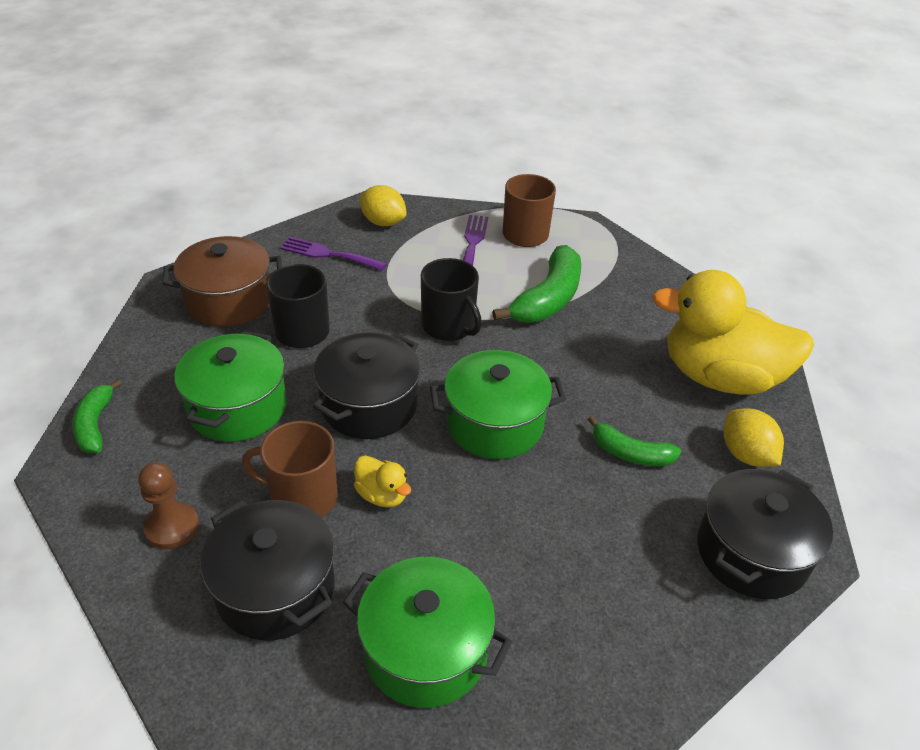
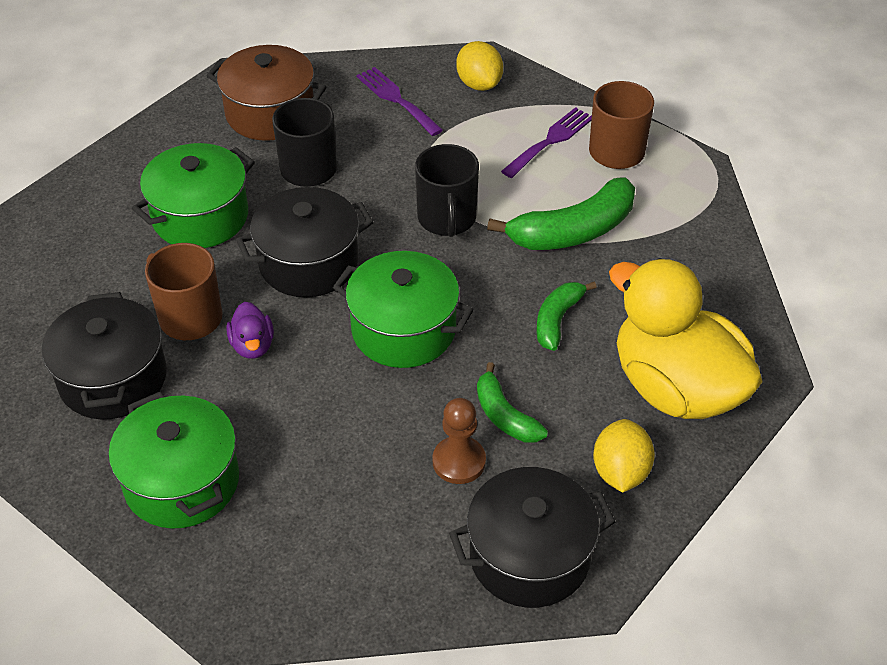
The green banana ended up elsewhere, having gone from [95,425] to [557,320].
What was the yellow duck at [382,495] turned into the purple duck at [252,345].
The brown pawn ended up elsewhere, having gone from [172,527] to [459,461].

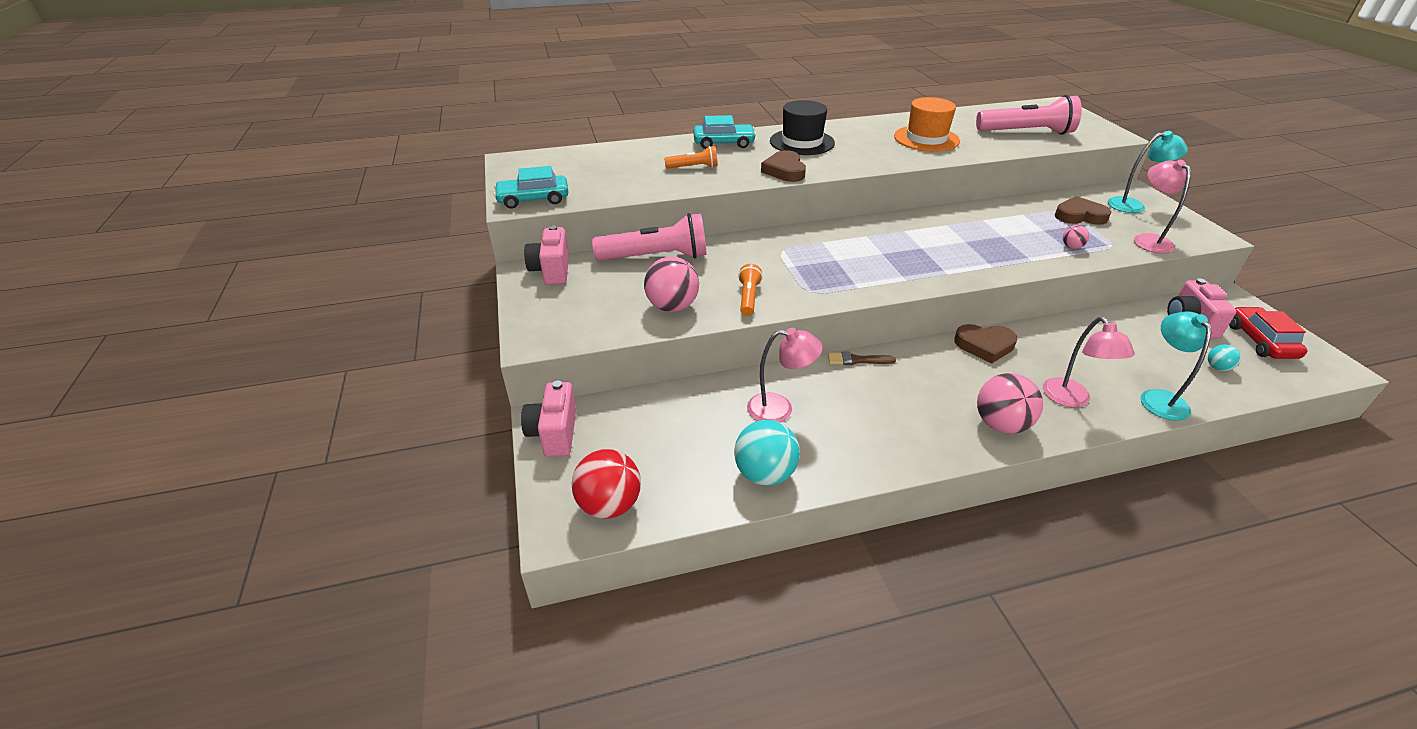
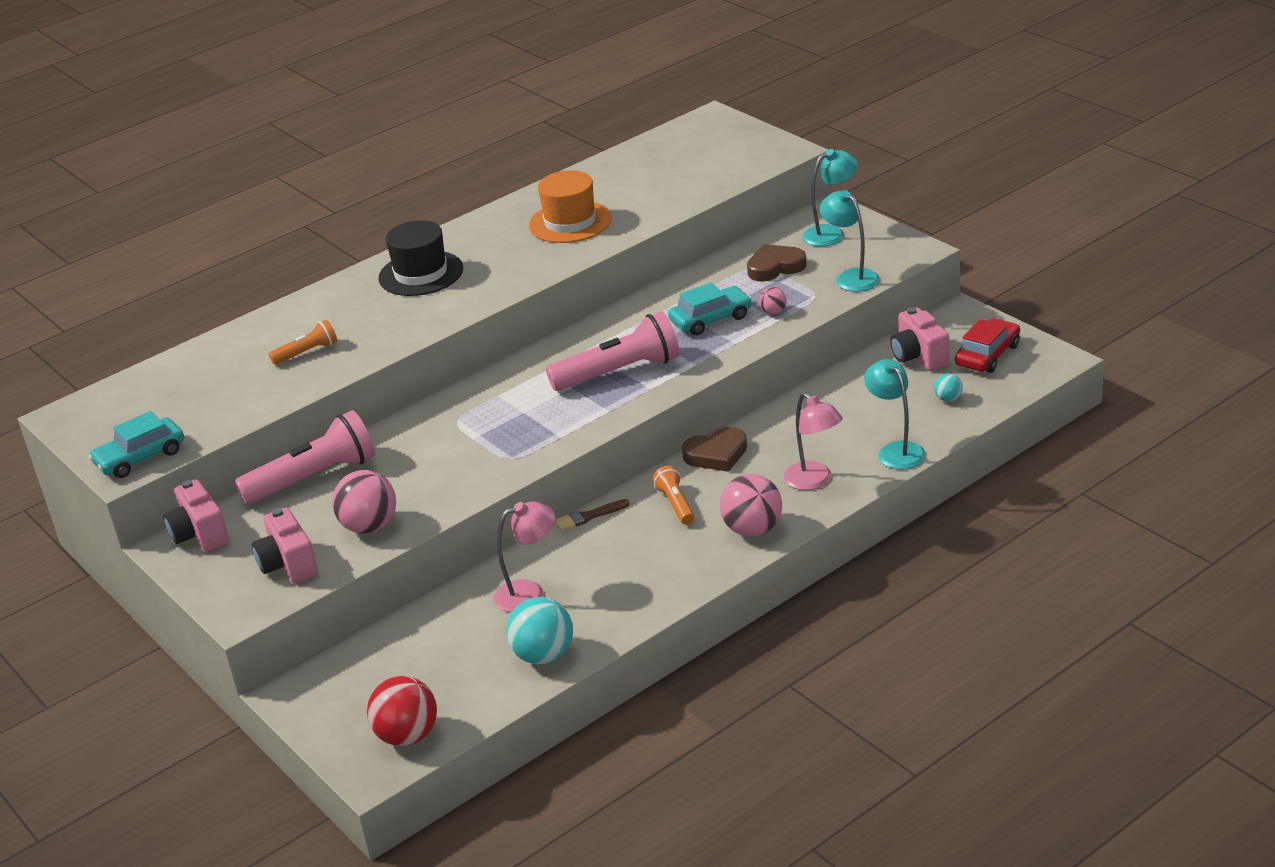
The pink flashlight ended up elsewhere, having gone from [1026,132] to [619,372].
The turquoise car ended up elsewhere, having gone from [724,143] to [710,319].
The second view lost the brown heart at [784,170].
What was the pink lamp at [1147,240] turned into the turquoise lamp at [851,277].
The orange flashlight ended up elsewhere, having gone from [748,298] to [675,504].
The red car at [1260,341] ended up facing another way, 60 degrees clockwise from before.
The pink camera ended up elsewhere, having gone from [554,433] to [288,565].

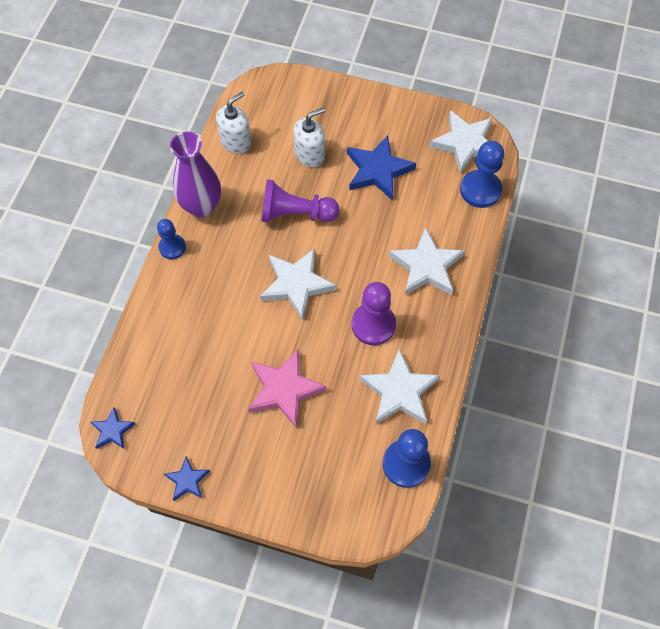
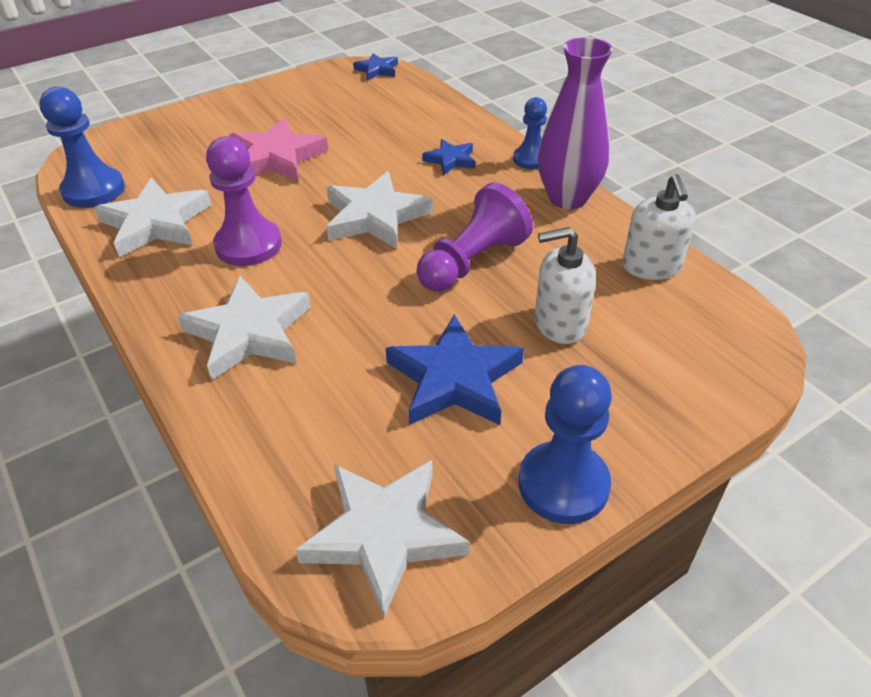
The white soap dispenser at [310,154] ended up facing another way, 75 degrees clockwise from before.
The blue pawn ended up elsewhere, having gone from [480,190] to [563,484].
The blue star ended up elsewhere, having gone from [187,480] to [450,160].

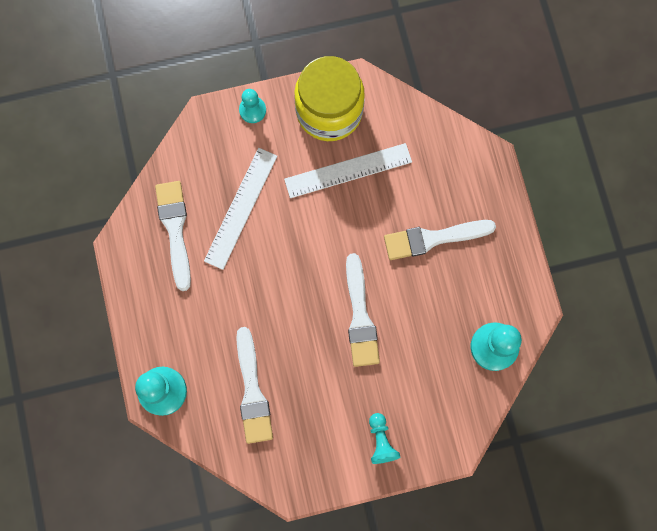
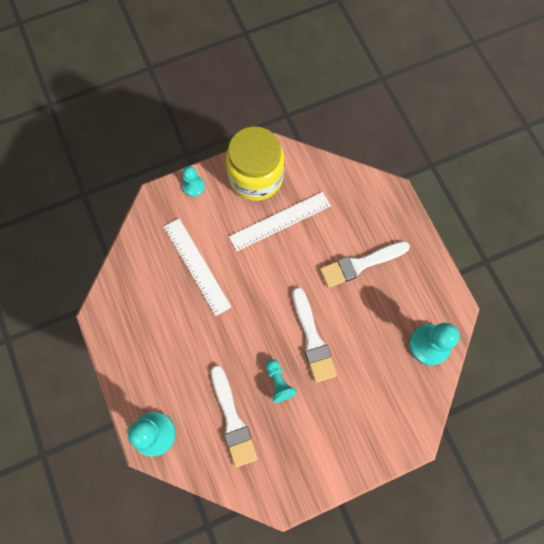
The white ruler at [241,208] ended up facing another way, 45 degrees counterclockwise from before.
The second view lost the white brush at [175,229].
The turquoise pawn ended up elsewhere, having gone from [381,441] to [278,382].

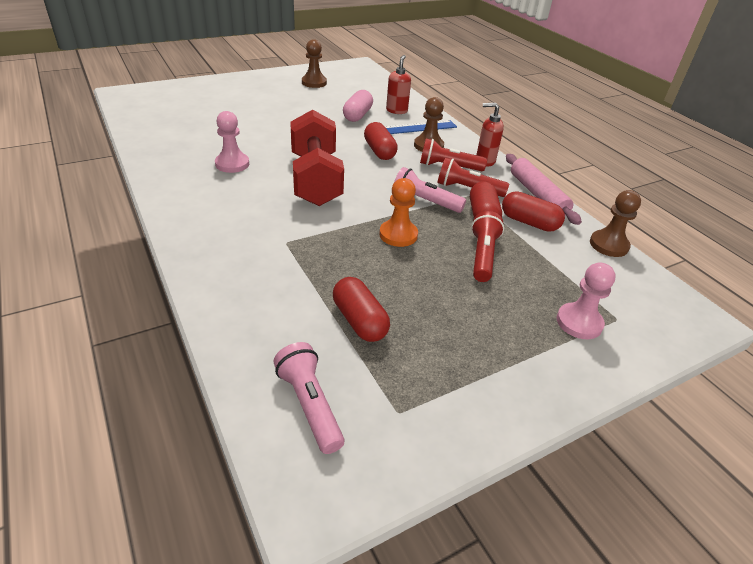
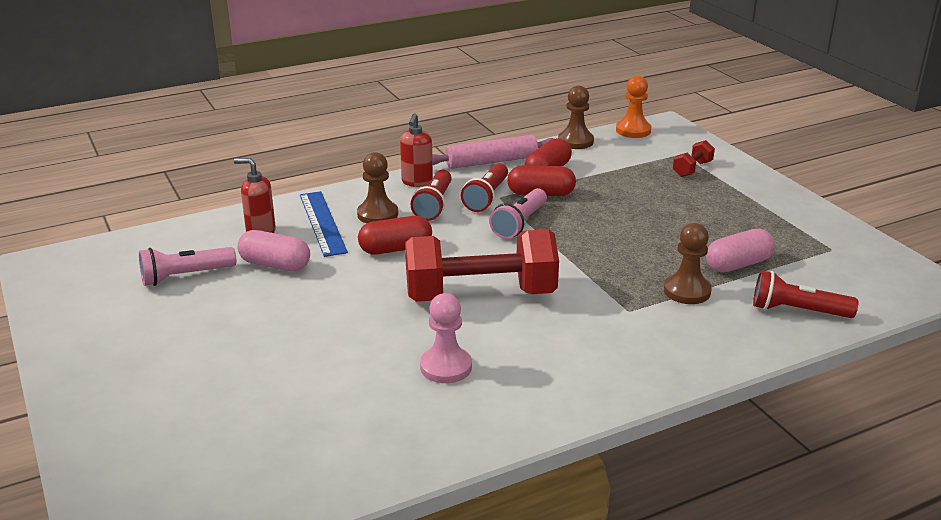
The brown pawn ended up elsewhere, having gone from [314,83] to [687,291].
The orange pawn ended up elsewhere, having gone from [398,235] to [633,130].
The red flashlight ended up elsewhere, having gone from [482,256] to [797,311].
Where the pink pawn stood at [579,322], the red dumbbell came to stand at [692,169].
What was the red capsule at [359,321] turned into the pink capsule at [738,264].
The pink flashlight ended up elsewhere, having gone from [310,405] to [186,276].

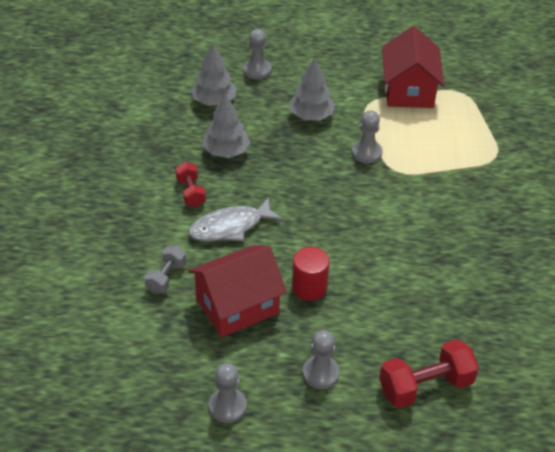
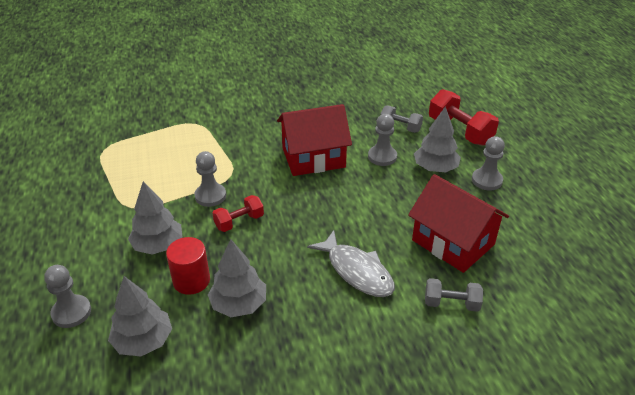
The red house ended up elsewhere, having gone from [409,90] to [313,158].
The red dumbbell ended up elsewhere, having gone from [191,192] to [239,222].
The red cylinder ended up elsewhere, having gone from [309,287] to [191,280].
The grey pawn ended up elsewhere, having gone from [227,406] to [382,157].
The second view gained the grey dumbbell at [400,127].
The second view gained the grey tree at [435,168].

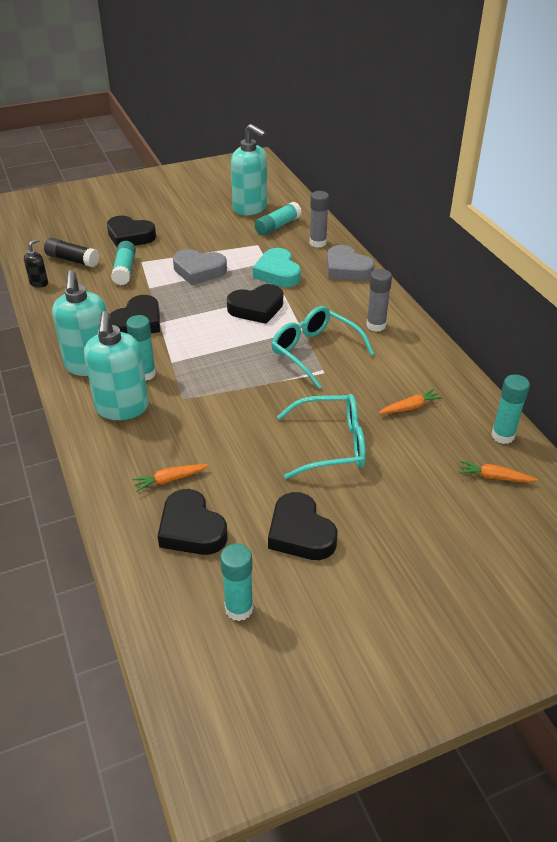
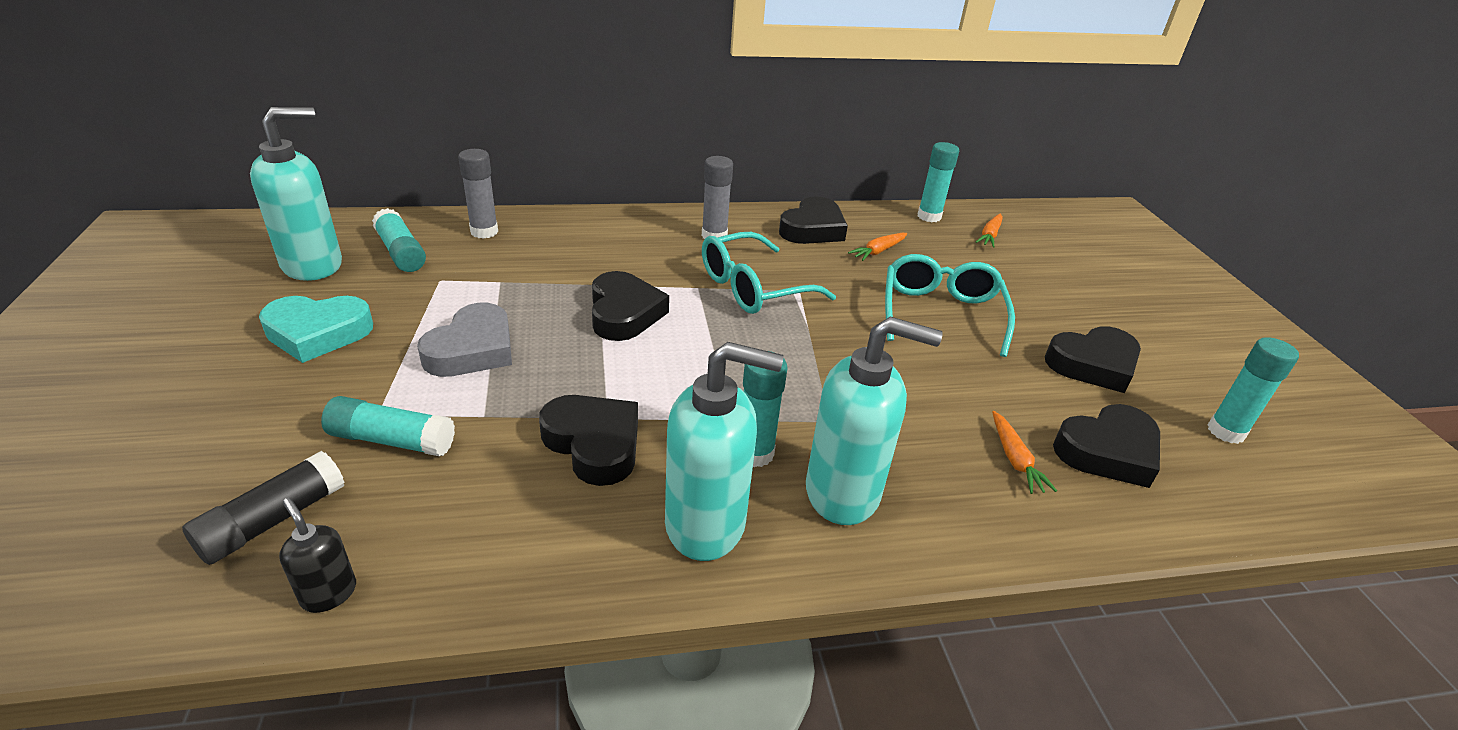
The black heart ended up elsewhere, having gone from [130,236] to [813,229].
The second view lost the grey heart at [347,269].
The turquoise heart ended up elsewhere, having gone from [277,273] to [318,333].
The orange carrot at [410,407] ended up facing another way, 120 degrees counterclockwise from before.

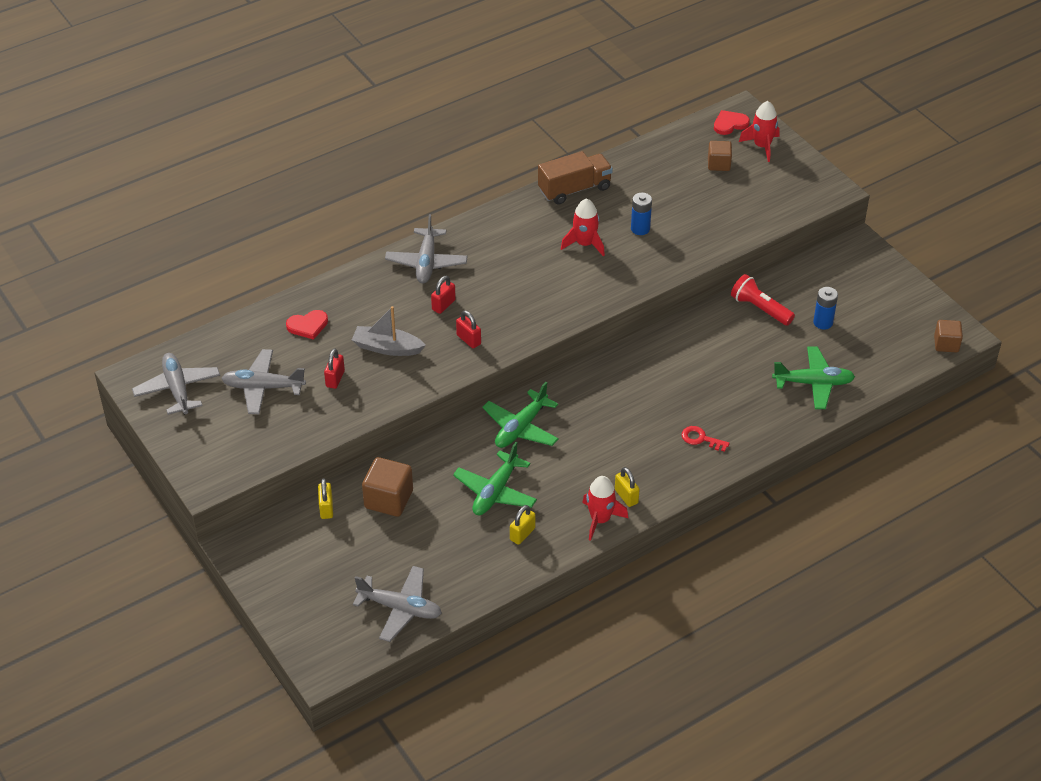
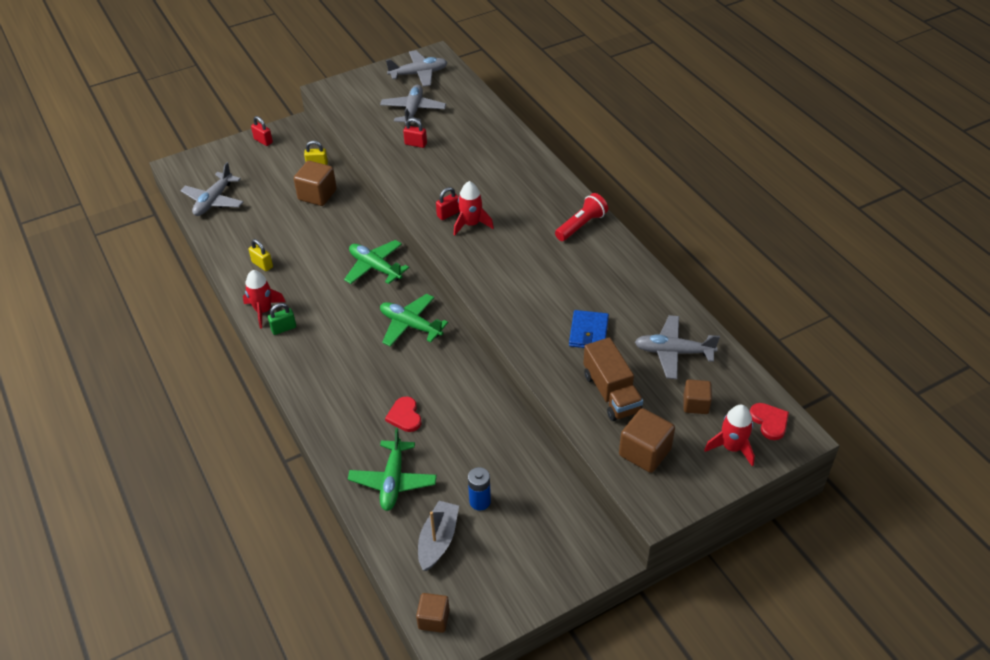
The brown truck ended up elsewhere, having gone from [574,189] to [611,393].
Where the blue battery stood at [640,229], the blue wallet came to stand at [588,332].
The red rocket ended up elsewhere, having gone from [584,244] to [471,224].
The grey plane ended up elsewhere, having gone from [426,262] to [673,352].
The red flashlight ended up elsewhere, having gone from [760,308] to [581,225].
The red padlock ended up elsewhere, having gone from [443,305] to [263,141].
The grey boat ended up elsewhere, having gone from [387,348] to [438,540].
The red heart ended up elsewhere, having gone from [308,325] to [405,416].
The second view lost the red key at [701,439].
The green plane ended up elsewhere, having gone from [495,492] to [410,325].
What was the yellow padlock at [626,496] turned into the green padlock at [283,328].
The second view gained the brown cube at [644,452].

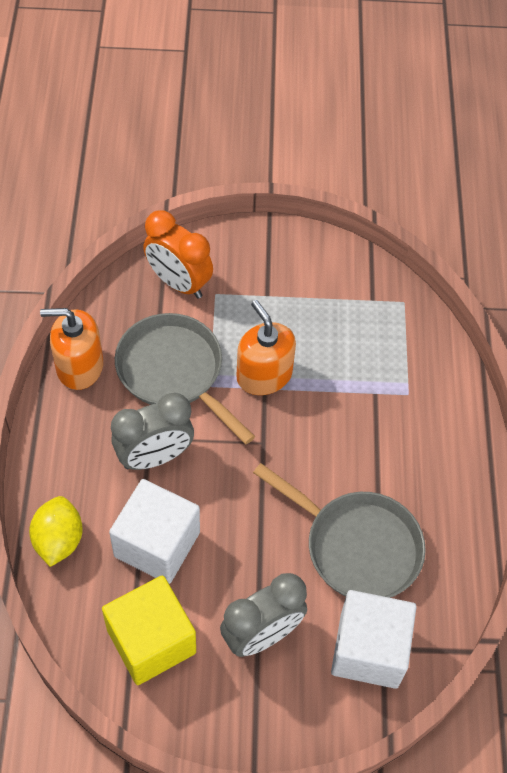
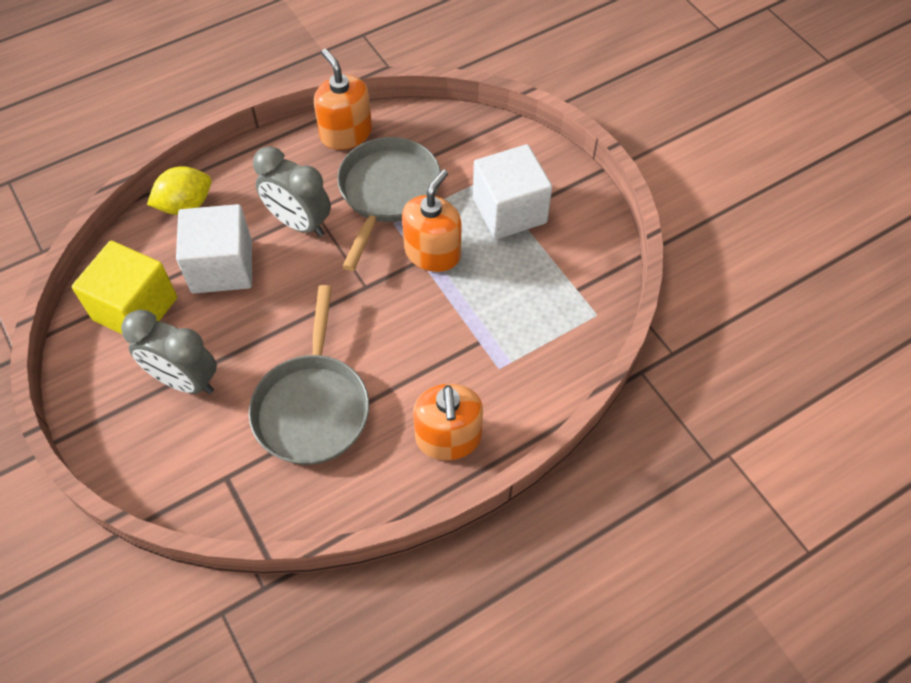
The second view lost the orange clock at [178,283].
The white cube ended up elsewhere, having gone from [369,650] to [509,210].
The second view gained the orange soap dispenser at [448,438].

